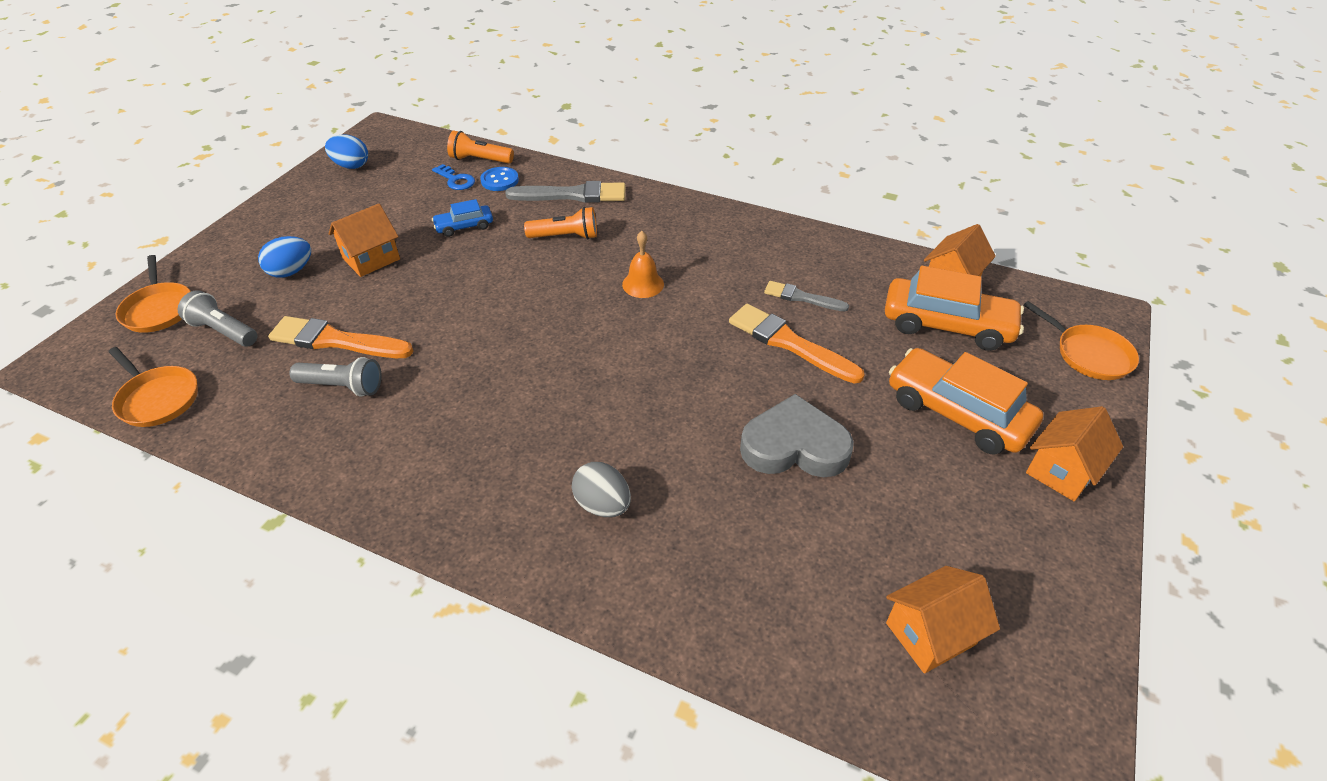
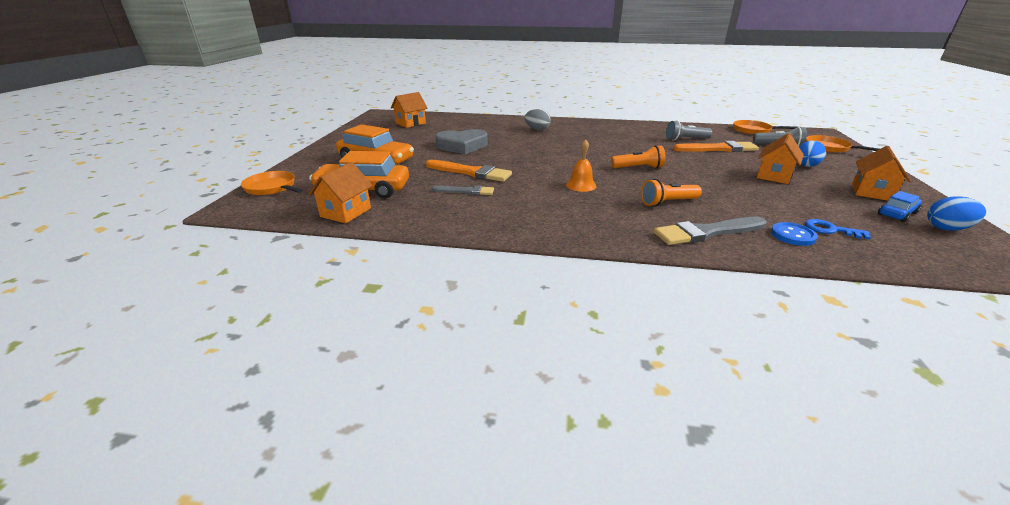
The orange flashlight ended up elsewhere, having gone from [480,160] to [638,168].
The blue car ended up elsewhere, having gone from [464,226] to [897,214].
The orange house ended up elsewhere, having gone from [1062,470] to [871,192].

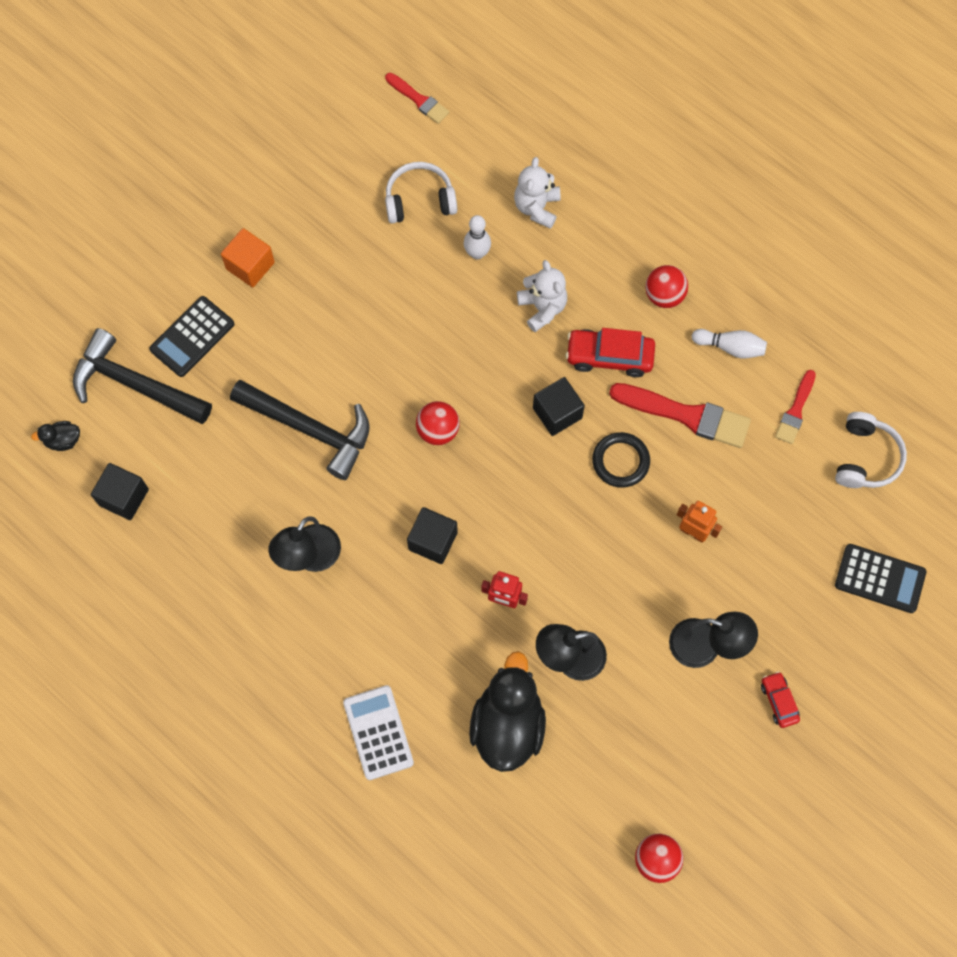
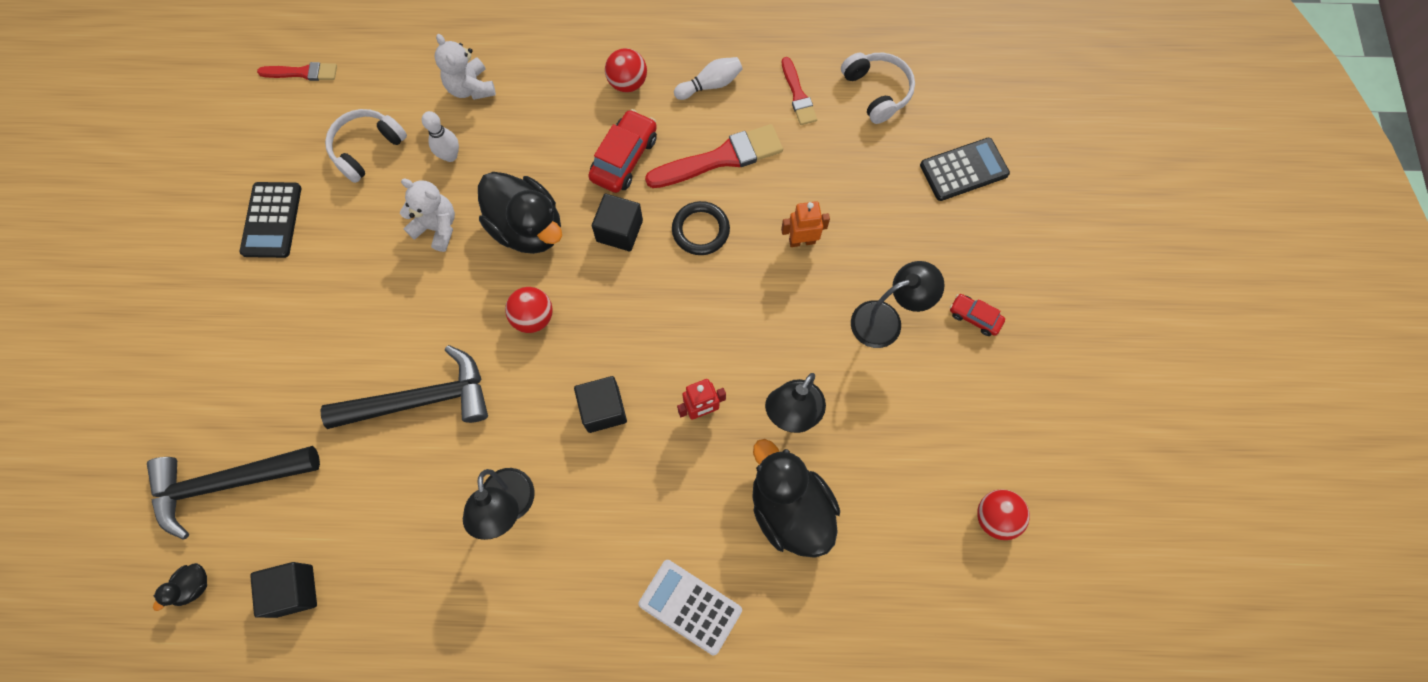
The second view lost the orange cube at [250,266].
The white teddy bear ended up elsewhere, having gone from [542,308] to [437,227].
The black calculator ended up elsewhere, having gone from [192,337] to [272,220].
The red car at [609,357] ended up facing another way, 150 degrees clockwise from before.
The second view gained the black duck at [527,228].

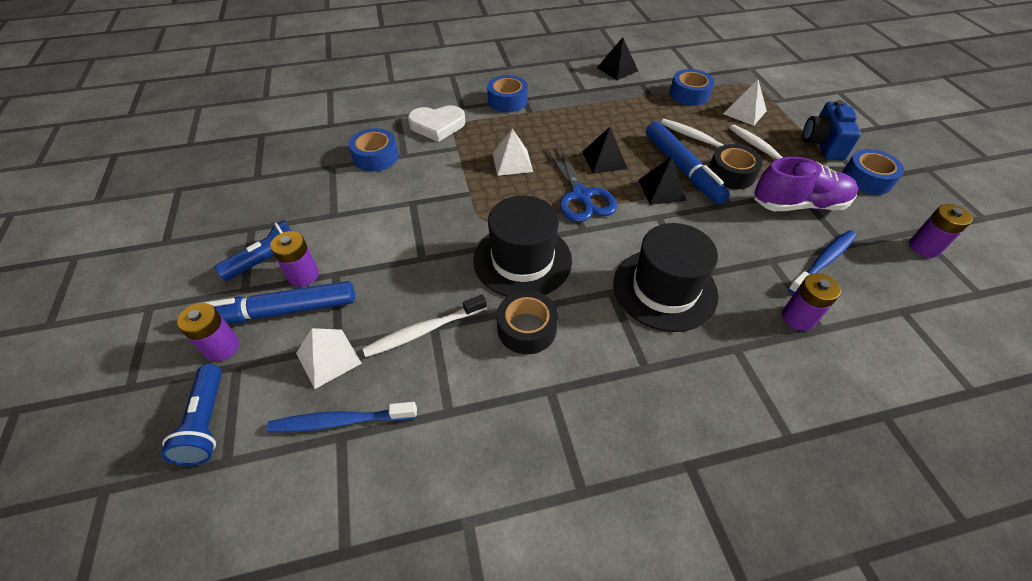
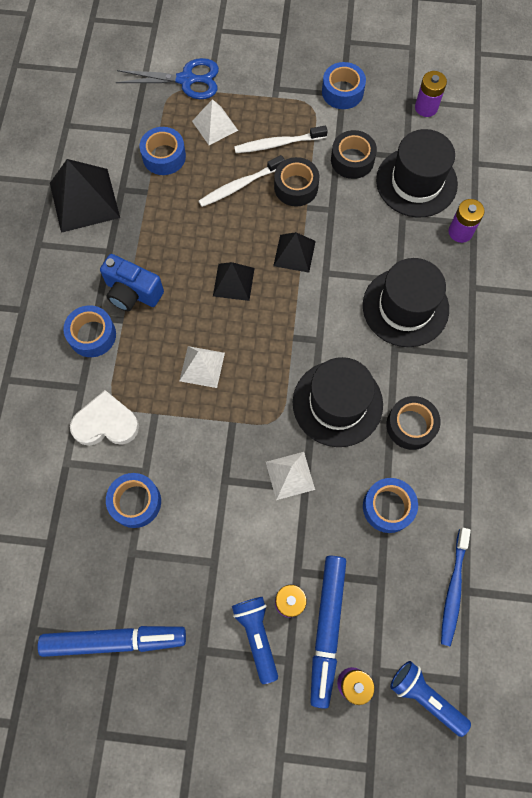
The size of the black pyramid at [617,69] changed by a factor of 1.69.
The blue camera ended up elsewhere, having gone from [822,144] to [132,293].
The white heart at [437,125] ended up facing another way, 105 degrees counterclockwise from before.
The blue marker ended up elsewhere, having gone from [682,168] to [114,640].
The blue scissors ended up elsewhere, having gone from [581,195] to [186,80].
Where the purple shoe stood at [798,204], the black tape came to stand at [352,160].
Where the blue toothbrush stood at [823,261], the black hat came to stand at [416,182].
Where the white toothbrush stood at [423,331], the blue tape came to stand at [388,507].
The white pyramid ended up elsewhere, having gone from [328,358] to [290,475].
The blue flashlight at [206,422] ended up facing another way, 150 degrees counterclockwise from before.

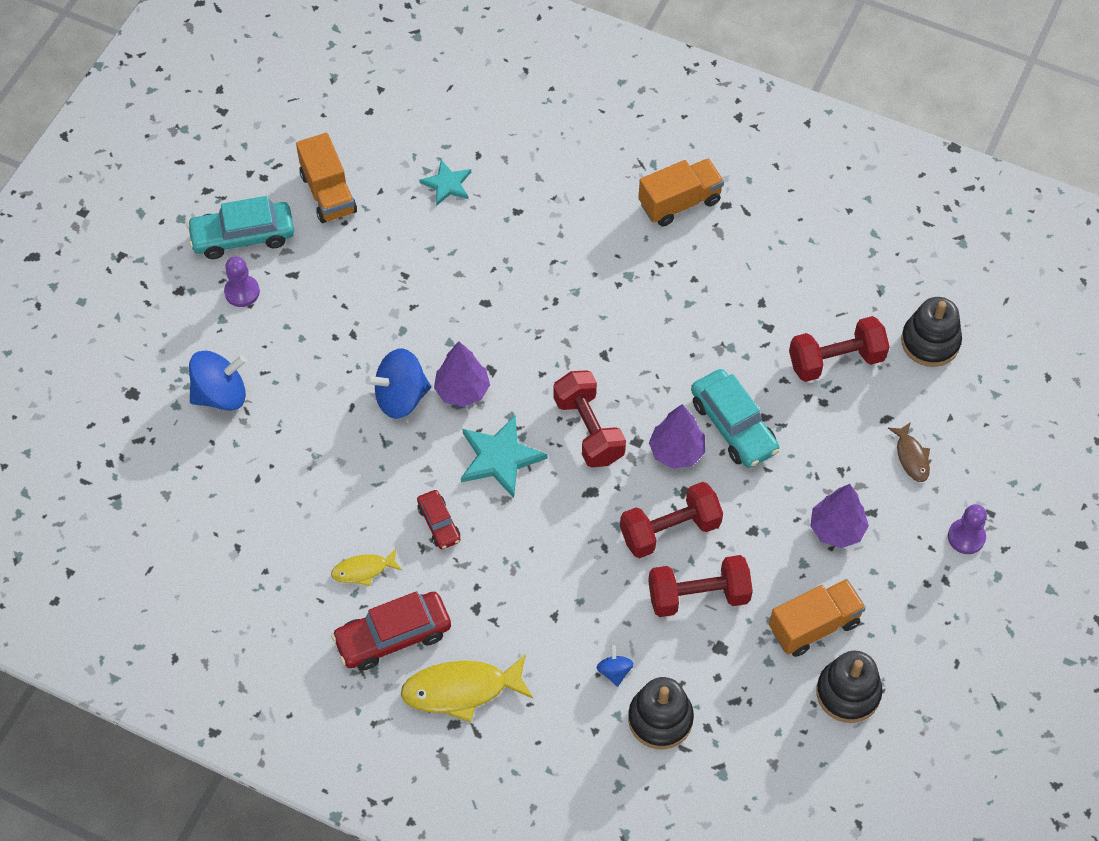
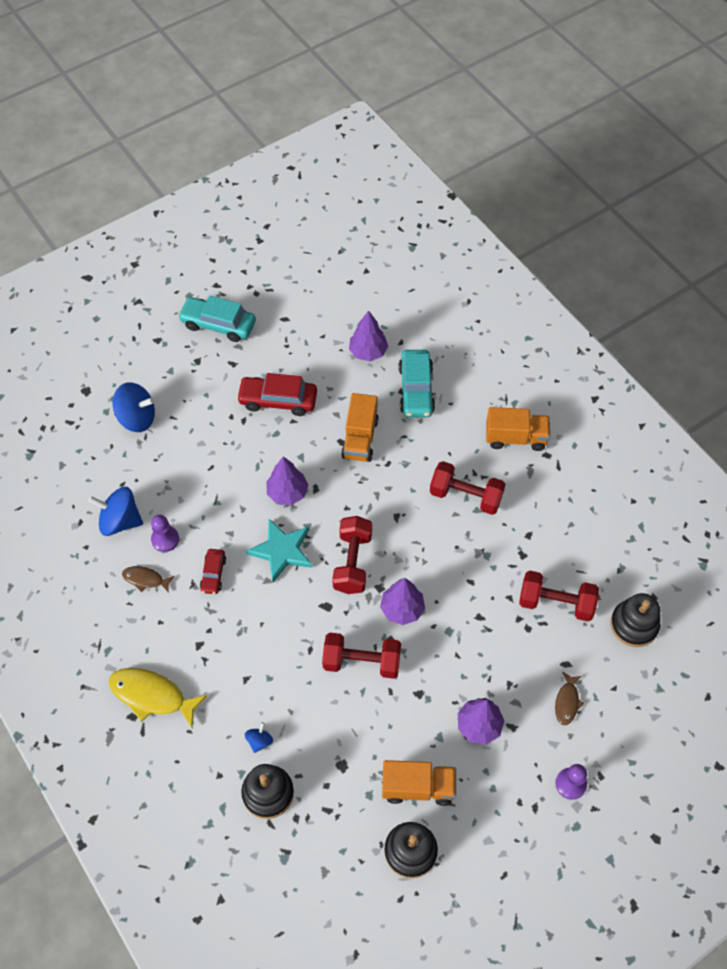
The orange truck ended up elsewhere, having gone from [328,193] to [360,438].
Where the turquoise star stood at [447,184], the purple tree came to stand at [368,352].
The purple pawn ended up elsewhere, having gone from [242,292] to [165,539].
The blue spinning top ended up elsewhere, having gone from [401,397] to [120,521].
The turquoise car ended up elsewhere, having gone from [733,426] to [416,389].
What was the yellow fish at [363,570] turned into the brown fish at [145,579].
The red dumbbell ended up elsewhere, having gone from [698,596] to [465,496].
The red car ended up elsewhere, having gone from [393,636] to [278,400].

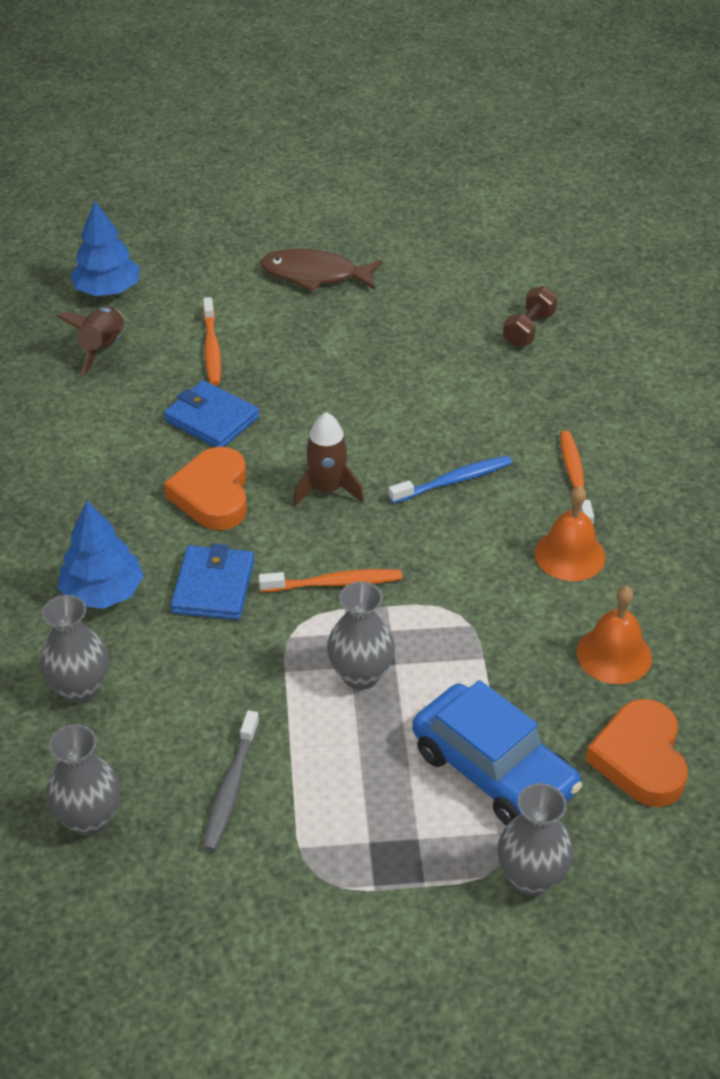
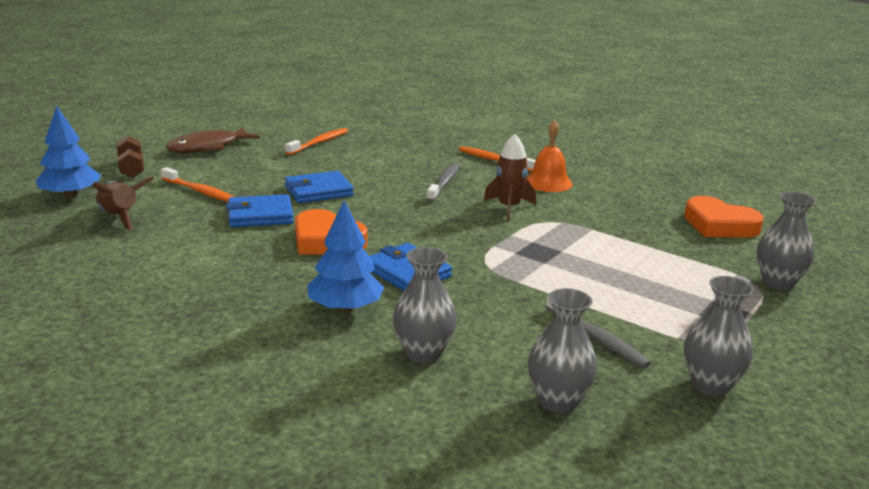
The brown dumbbell ended up elsewhere, having gone from [528,329] to [131,169].
The brown rocket ended up elsewhere, having gone from [327,489] to [509,208].
What was the blue toothbrush at [453,481] turned into the grey toothbrush at [444,183].
The orange toothbrush ended up elsewhere, having gone from [334,583] to [319,143].
The grey vase ended up elsewhere, having gone from [360,675] to [710,385].
The second view lost the orange bell at [614,654].
The second view lost the blue car at [494,770].
The second view gained the blue wallet at [318,191].

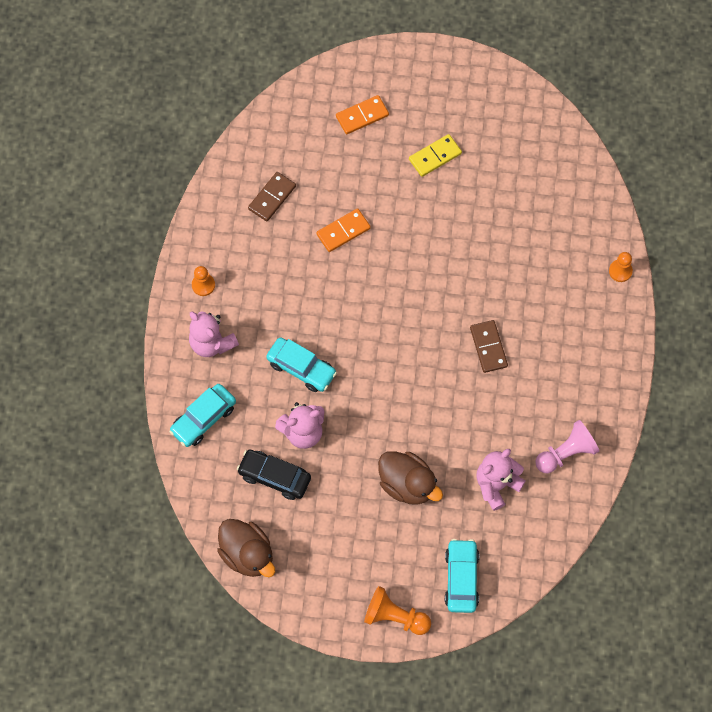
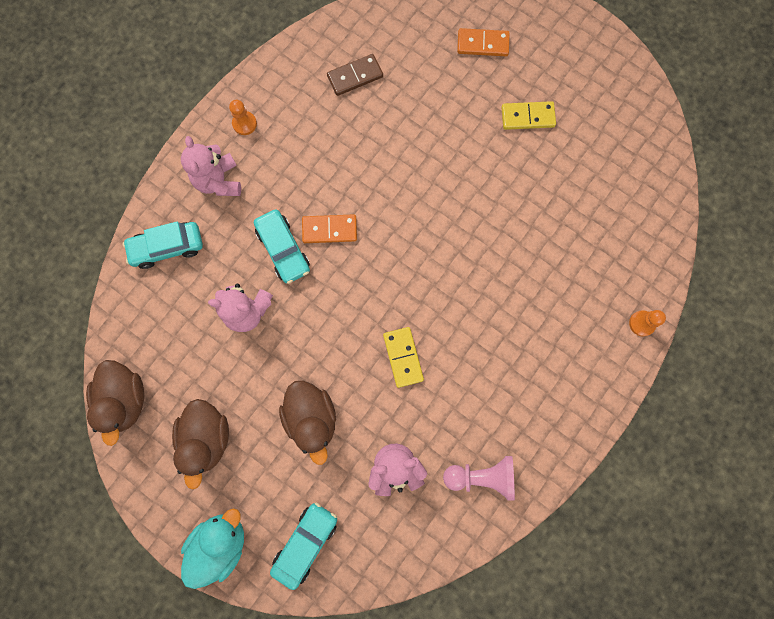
The orange domino ended up elsewhere, having gone from [343,231] to [329,229].
The second view lost the brown domino at [488,347].
The second view lost the black car at [274,477].
Where the orange pawn stood at [395,617], the turquoise duck came to stand at [220,543].
The second view gained the yellow domino at [403,357].
The second view gained the brown duck at [207,438].

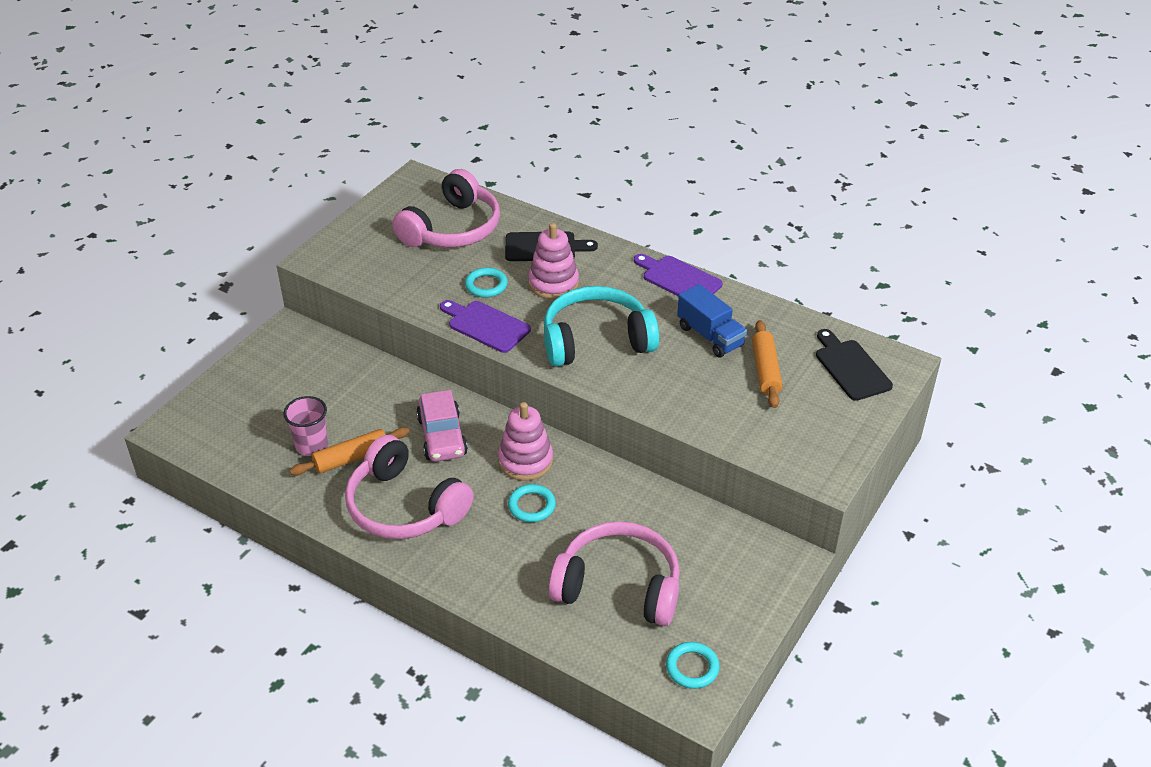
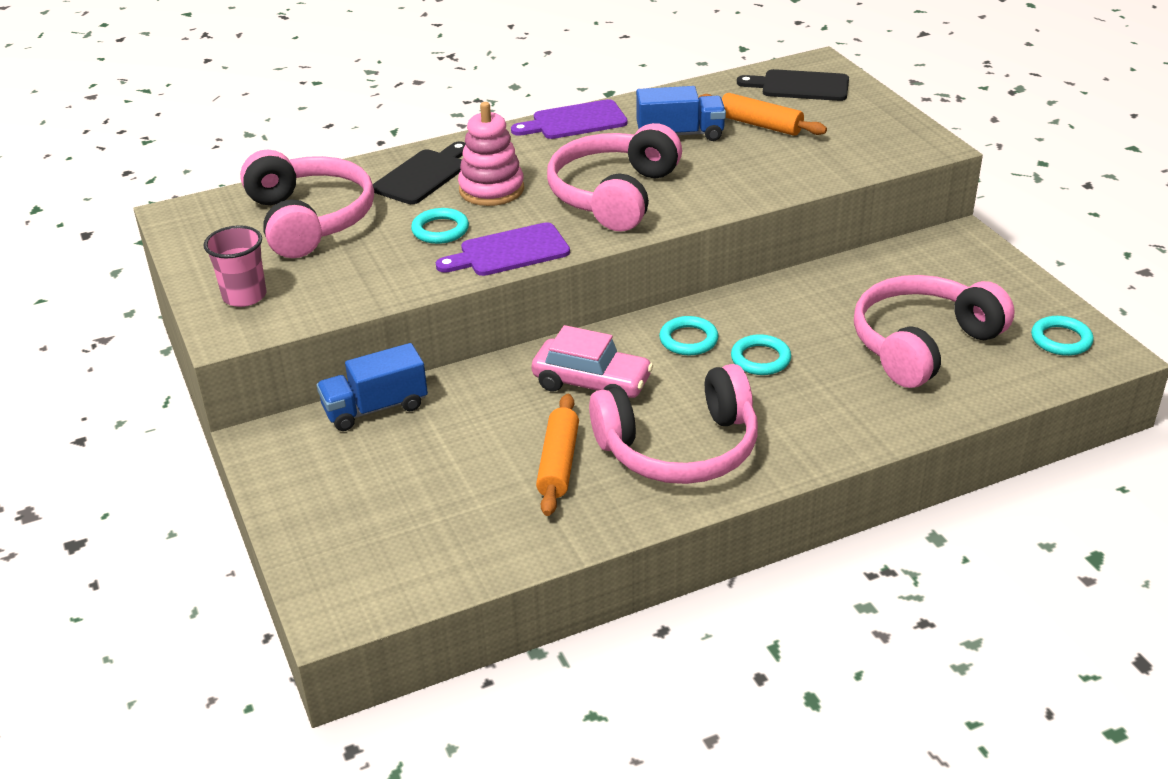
What was the turquoise headphones at [596,340] turned into the pink headphones at [613,195].
The pink cup ended up elsewhere, having gone from [311,445] to [244,296].
Where the pink stacking toy stood at [525,461], the turquoise ring came to stand at [688,340].
The second view gained the blue truck at [375,408].

